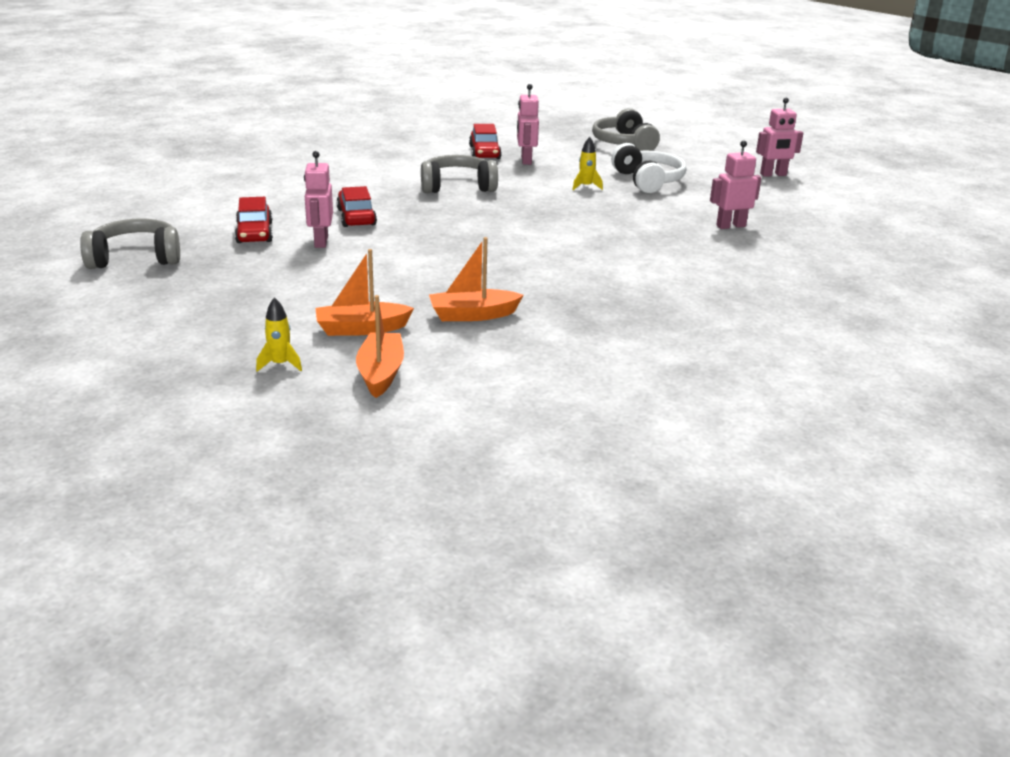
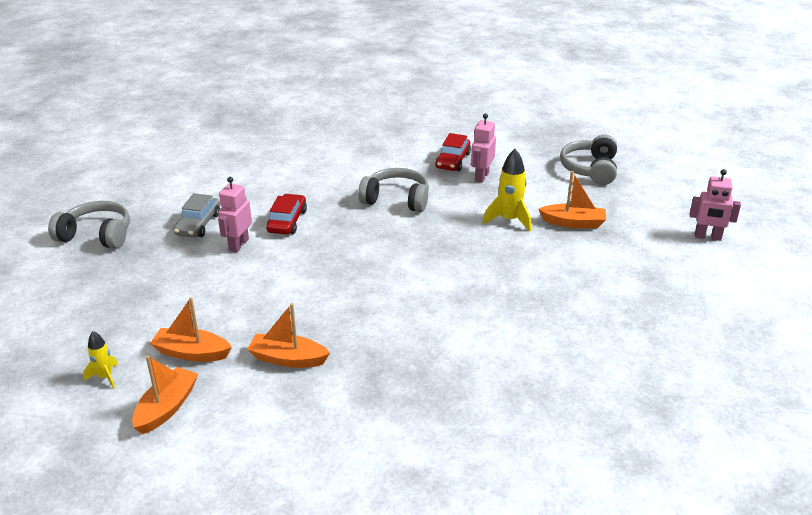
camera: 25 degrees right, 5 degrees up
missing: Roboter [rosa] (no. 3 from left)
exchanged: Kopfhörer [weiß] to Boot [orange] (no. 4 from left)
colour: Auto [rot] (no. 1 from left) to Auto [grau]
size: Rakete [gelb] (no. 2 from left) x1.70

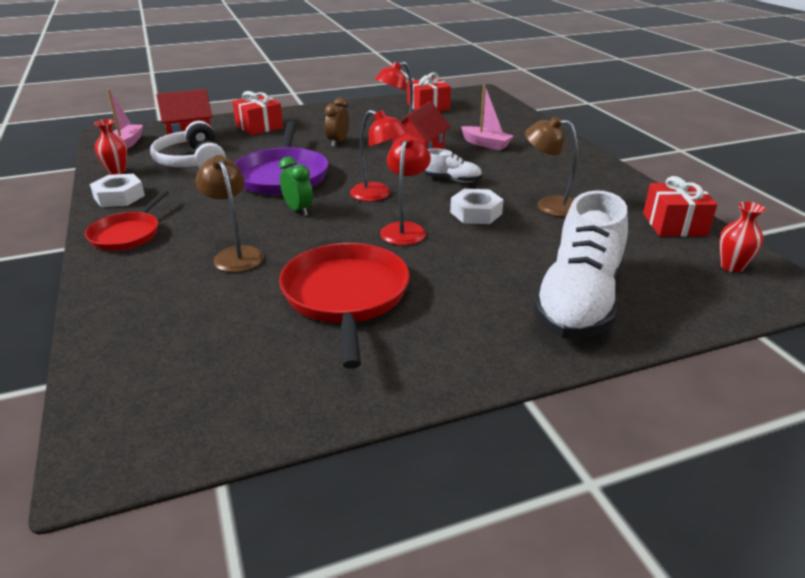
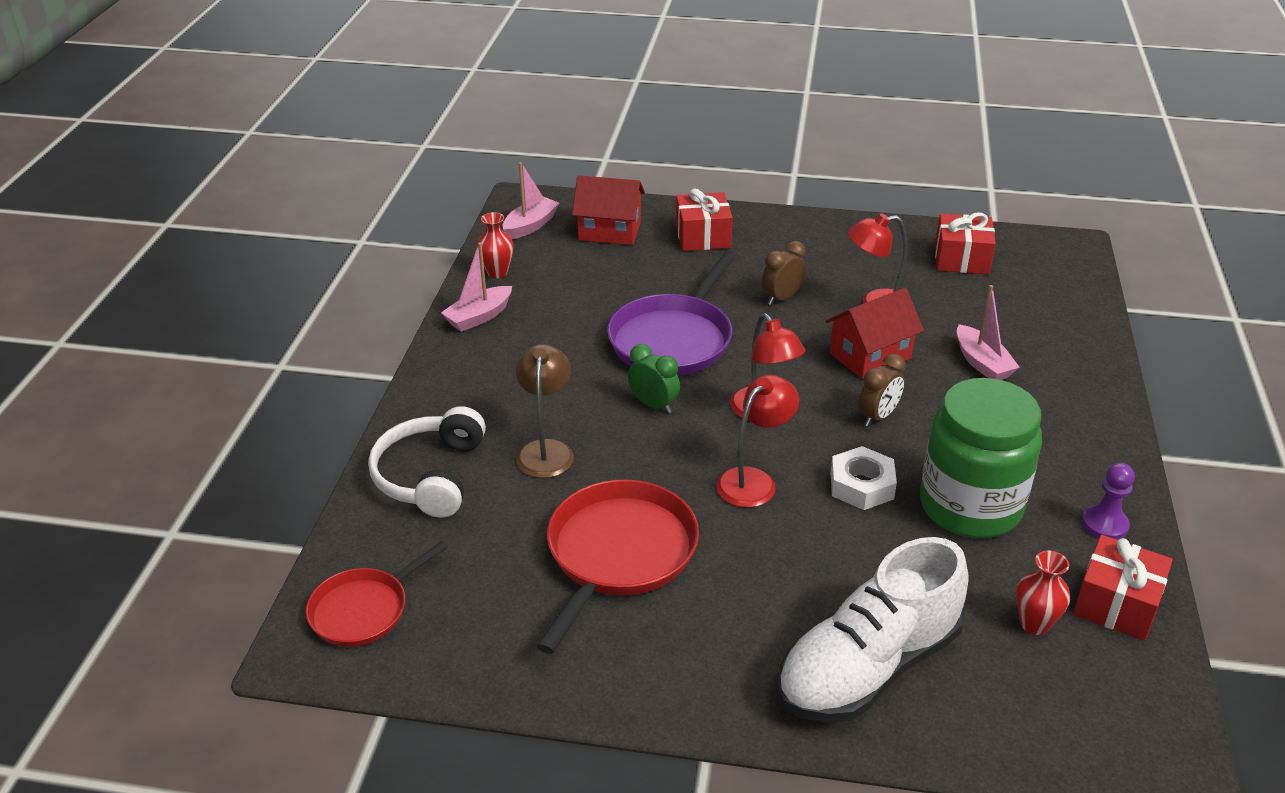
camera: 30 degrees right, 5 degrees up
appeared: Bauer [lila]
relocated: Pfanne [rot] (no. 1 from left); Kopfhörer [weiß]; Vase [rot] (no. 2 from left)
exchanged: Sechskantmutter [weiß] (no. 1 from left) to Boot [rosa] (no. 1 from left); Schuh [weiß] (no. 1 from left) to Wecker [braun] (no. 2 from left); Lampe [braun] (no. 2 from left) to Einmachglas [grün]
spun: Wecker [grün] 45 degrees counterclockwise

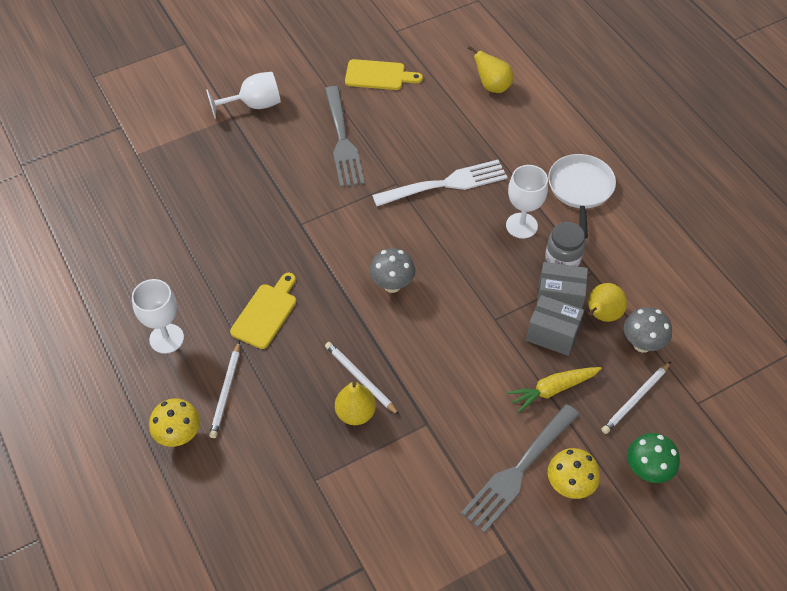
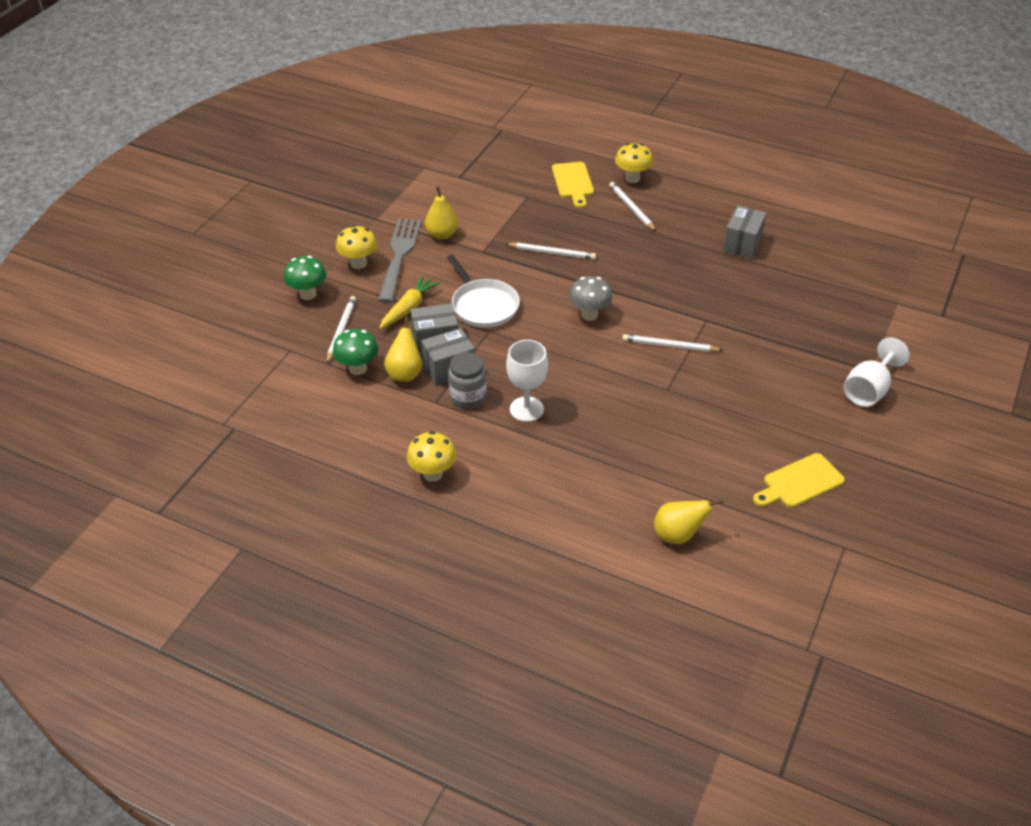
camera: 145 degrees right, 10 degrees down
missing: Kelch [weiß] (no. 1 from left); Gabel [grau] (no. 1 from left); Gabel [weiß]
appeared: Pilz [gelb] (no. 2 from left); Bleistift [weiß] (no. 4 from left); Schachtel [grau] (no. 3 from left)
relocated: Birne [gelb] (no. 1 from left in the first image) to Birne [gelb] (no. 2 from left); Pfanne [weiß]; Schneidebrett [gelb] (no. 1 from left)
colour: Pilz [grau] (no. 2 from left) to Pilz [grün] (no. 2 from left)

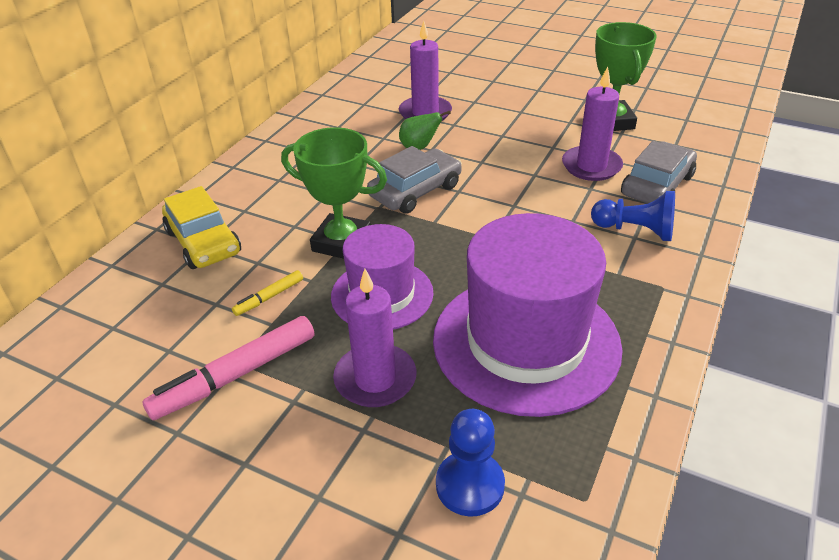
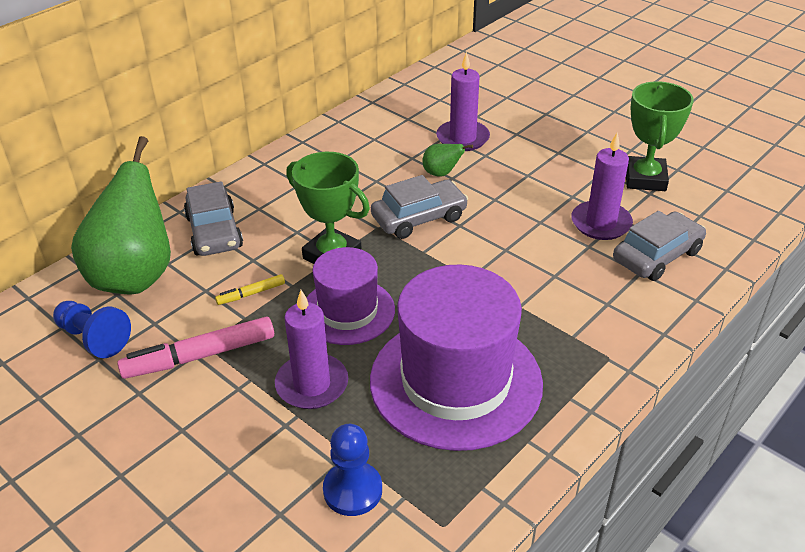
camera: 15 degrees right, 0 degrees up
appeared: Birne [grün] (no. 1 from left)
relocated: Bauer [blau] (no. 2 from left in the first image) to Bauer [blau] (no. 1 from left)
colour: Auto [gelb] to Auto [grau] (no. 1 from left)

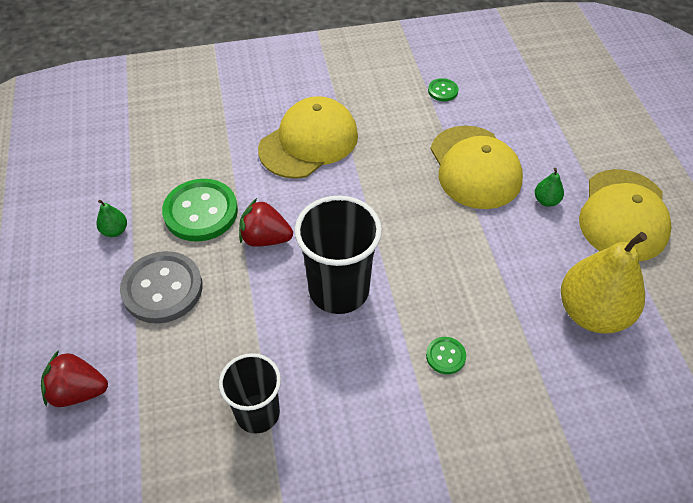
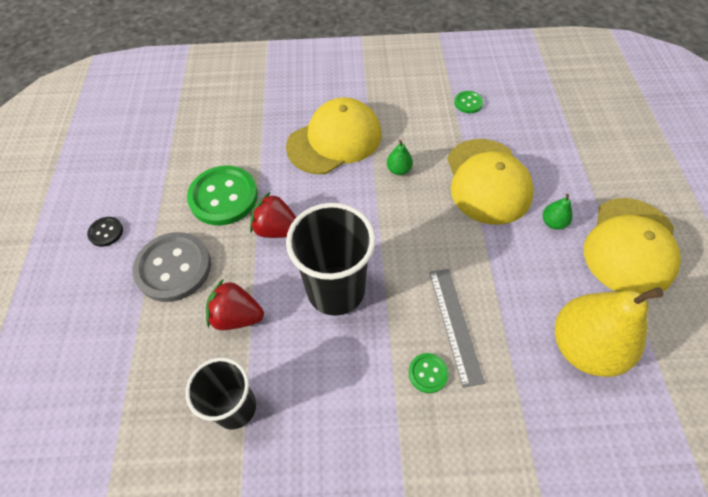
camera: 10 degrees right, 5 degrees up
appeared: Knopf [schwarz]; Lineal [grau]
relocated: Erdbeere [rot] (no. 1 from left); Birne [grün] (no. 1 from left)

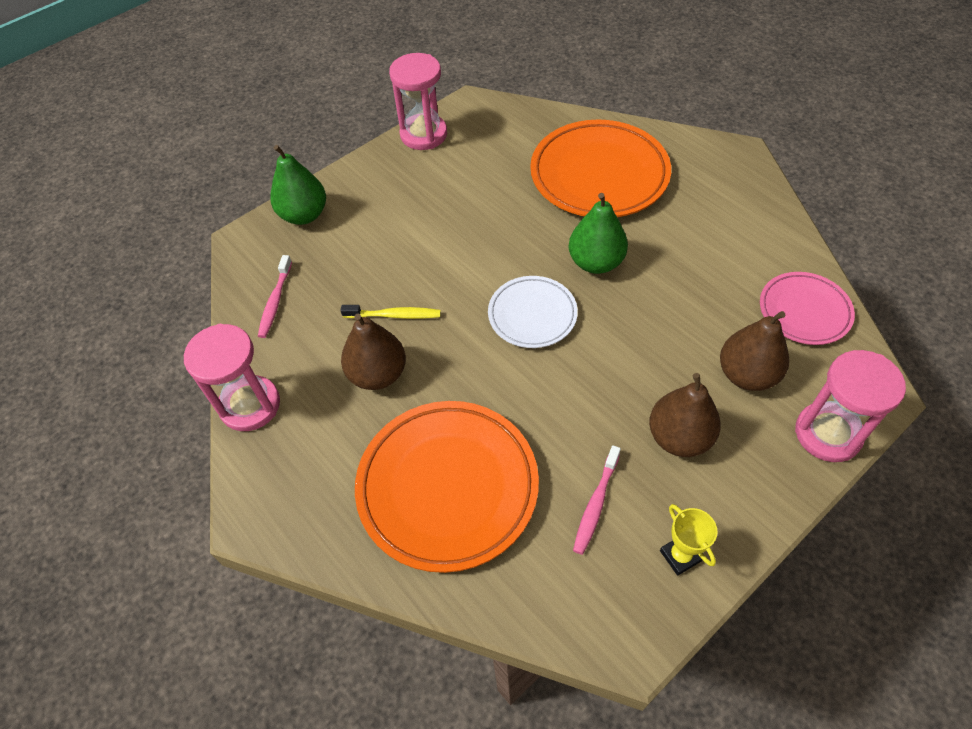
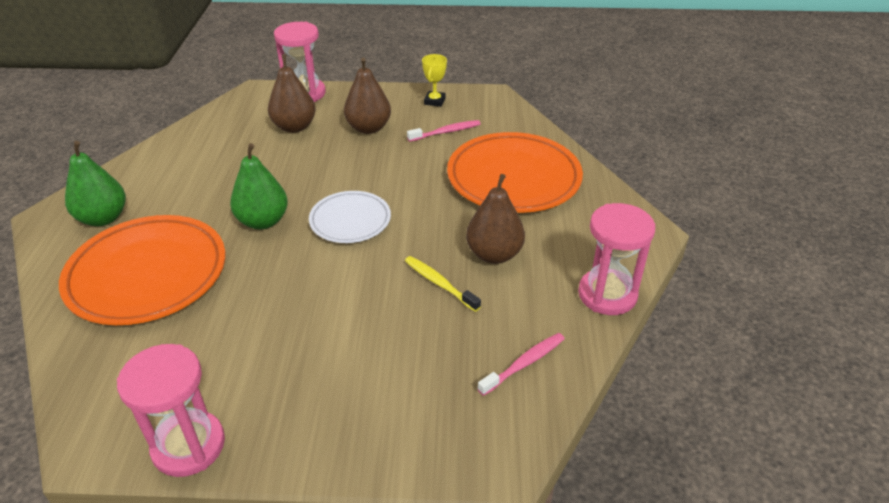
camera: 140 degrees left, 15 degrees down
missing: Teller [rosa]
relocated: Birne [grün] (no. 1 from left)

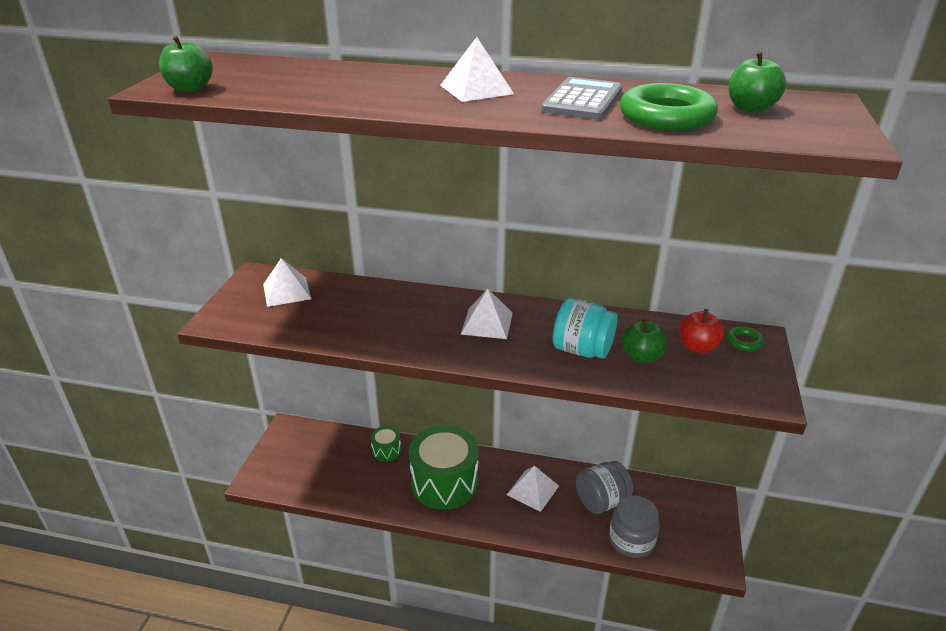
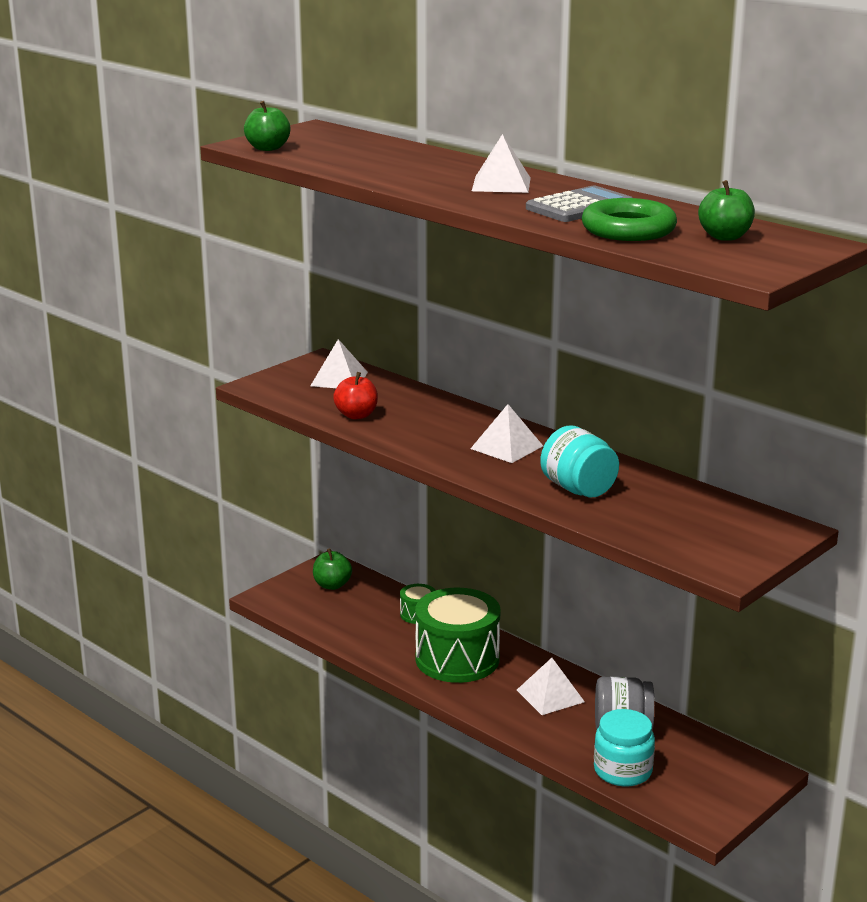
camera: 30 degrees right, 10 degrees down
missing: Ring [grün] (no. 2 from left)
relocated: Apfel [grün] (no. 2 from left); Apfel [rot]
colour: Einmachglas [grau] (no. 2 from left) to Einmachglas [türkis] (no. 2 from left)

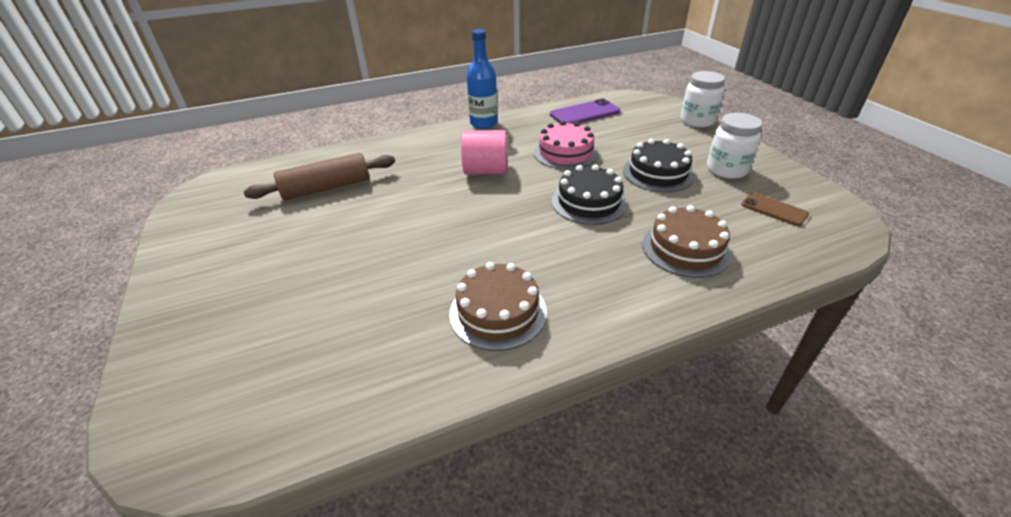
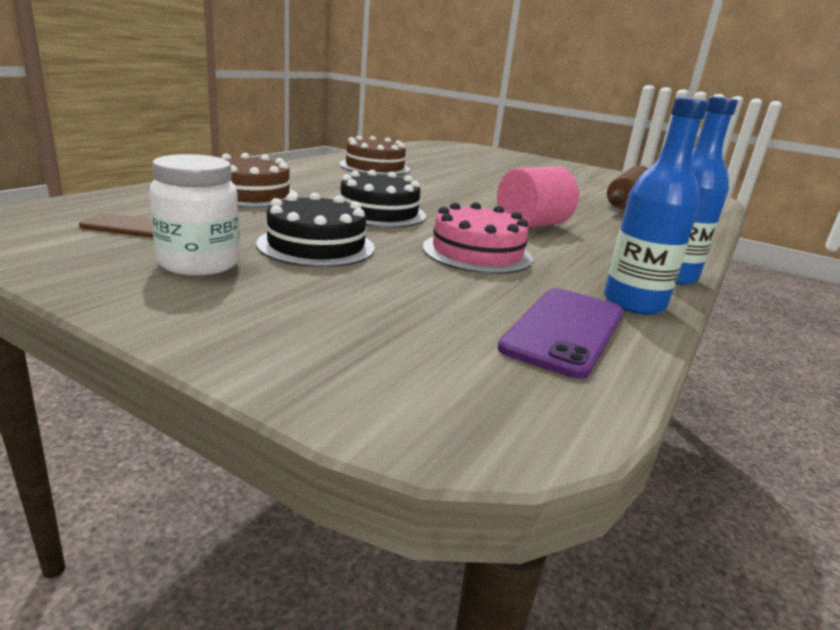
camera: 140 degrees right, 15 degrees down
missing: Einmachglas [weiß] (no. 1 from left)
appeared: Flasche [blau] (no. 1 from left)

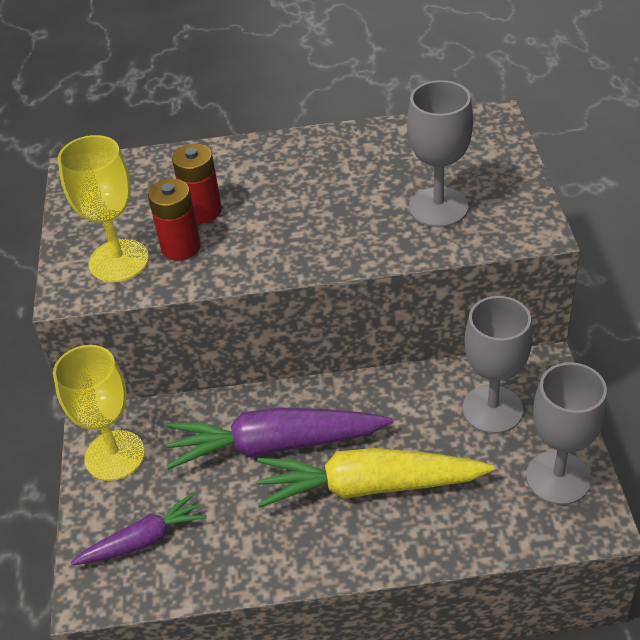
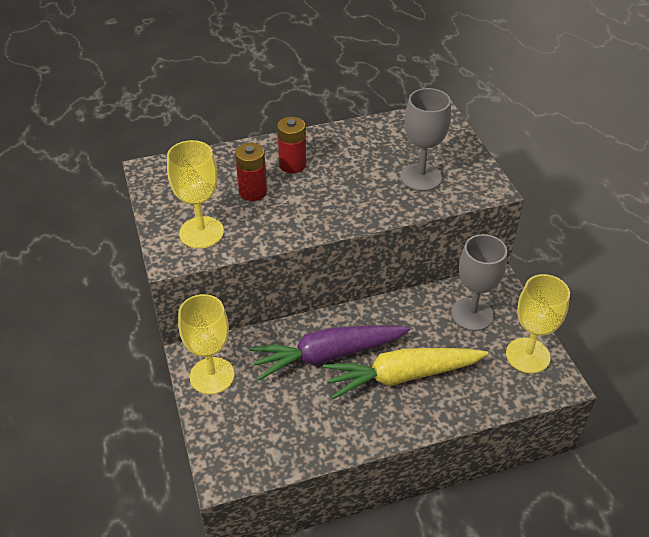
camera: 15 degrees left, 0 degrees up
missing: Karotte [lila] (no. 1 from left)
relocated: Batterie [rot] (no. 1 from left in the first image) to Batterie [rot] (no. 2 from left)
colour: Kelch [grau] (no. 3 from left) to Kelch [gelb] (no. 3 from left)

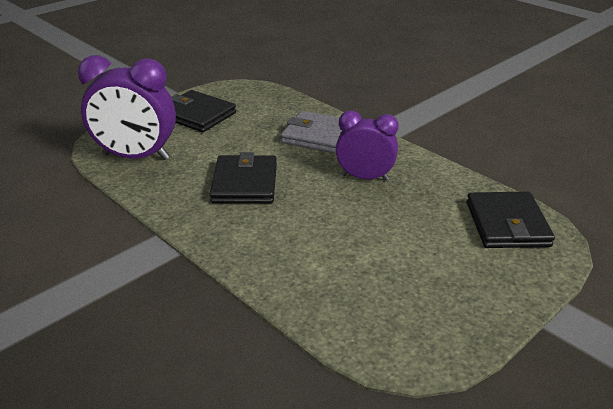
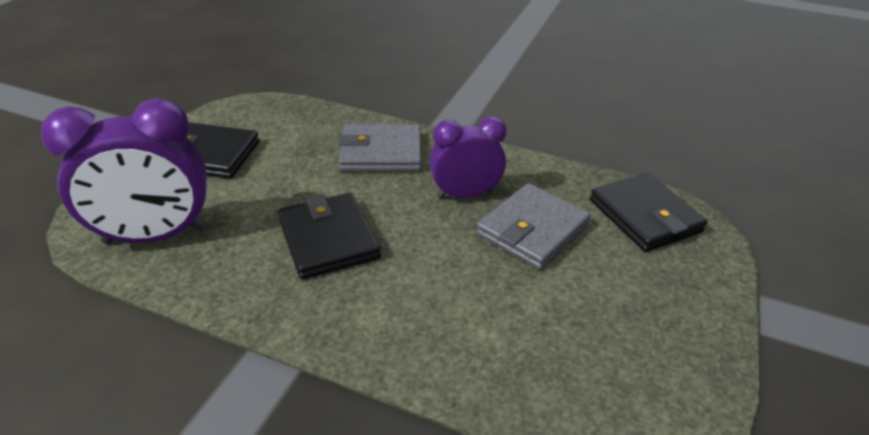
camera: 25 degrees left, 5 degrees up
appeared: Geldbörse [grau] (no. 2 from left)

